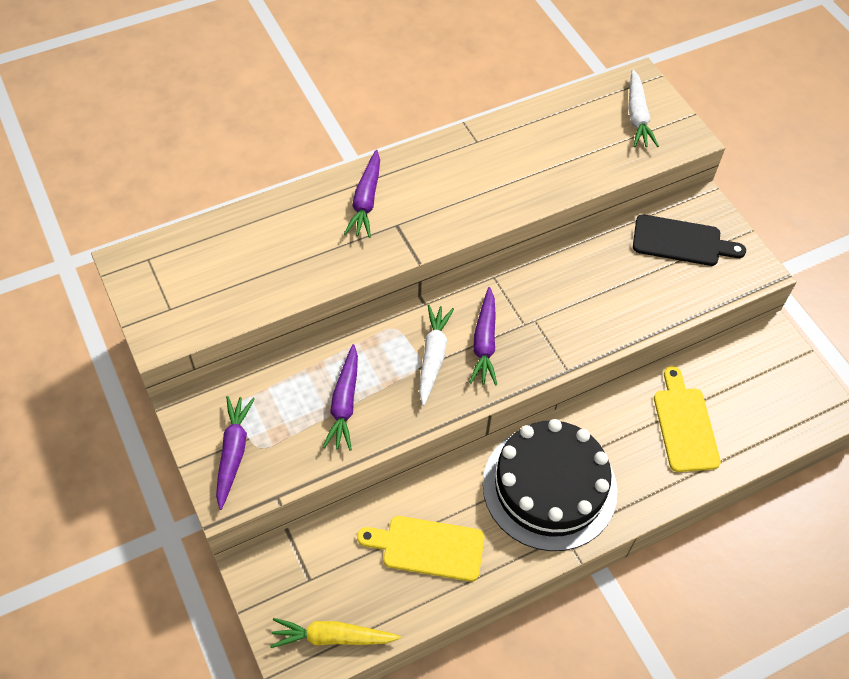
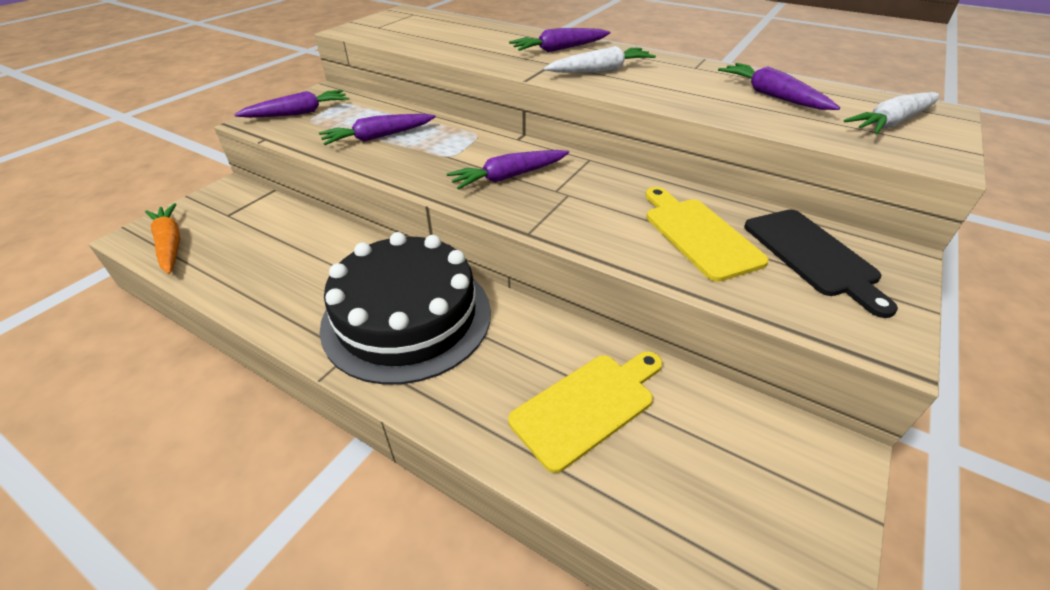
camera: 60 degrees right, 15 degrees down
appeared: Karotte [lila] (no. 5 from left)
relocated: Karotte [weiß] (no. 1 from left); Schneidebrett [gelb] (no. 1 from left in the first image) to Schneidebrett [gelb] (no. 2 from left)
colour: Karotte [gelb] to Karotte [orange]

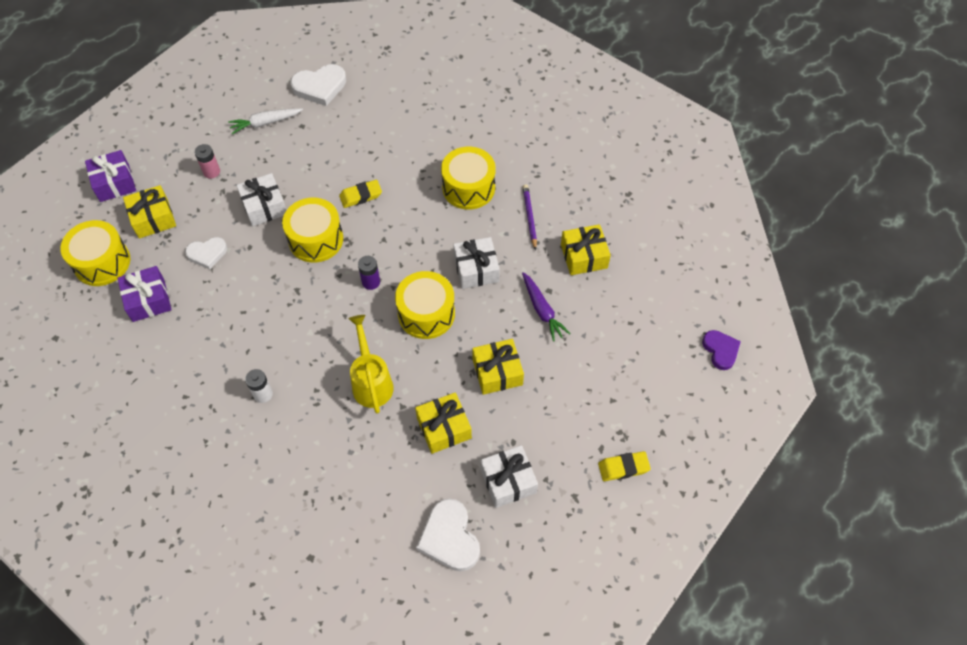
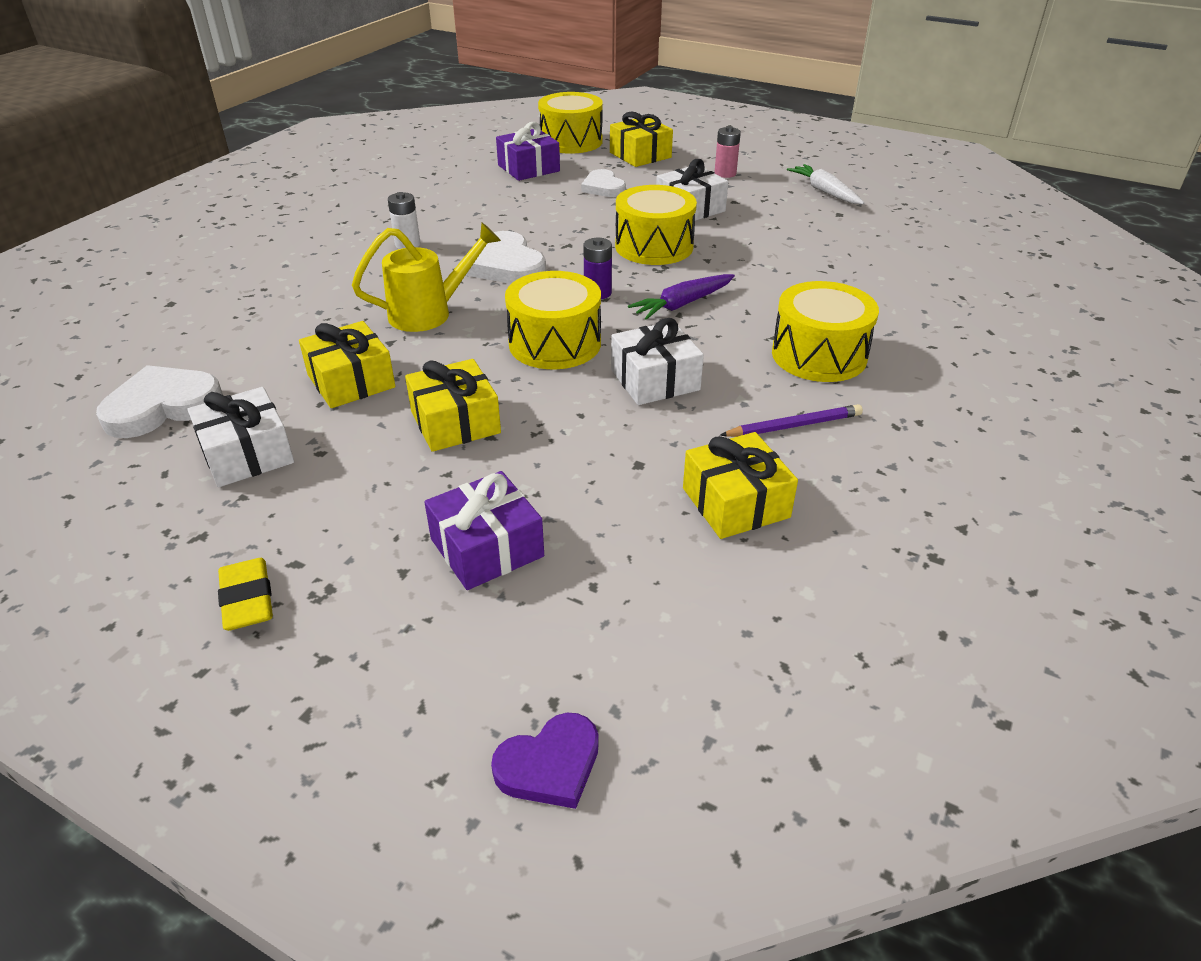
camera: 80 degrees right, 20 degrees down
missing: Radiergummi [gelb] (no. 1 from left)
relocated: Geschenk [lila] (no. 1 from left); Herz [weiß] (no. 2 from left); Karotte [lila]

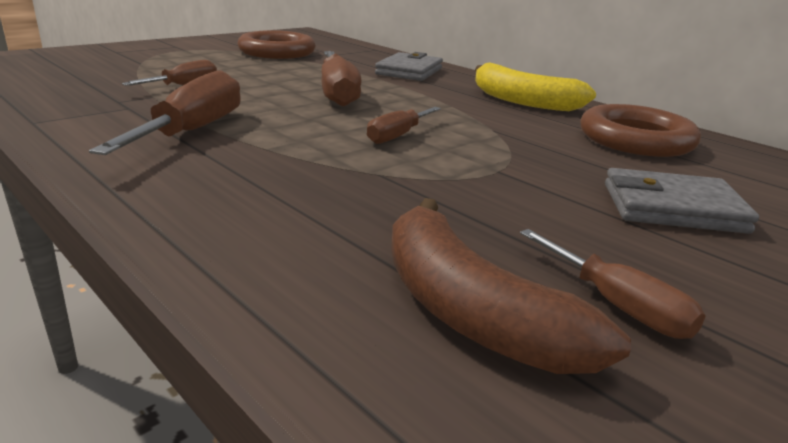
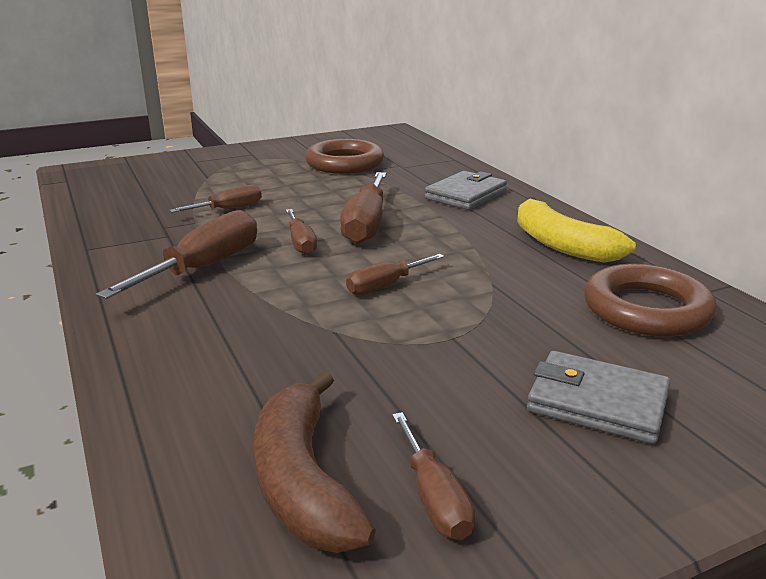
camera: 20 degrees right, 0 degrees up
appeared: Schraubenzieher [braun] (no. 3 from left)

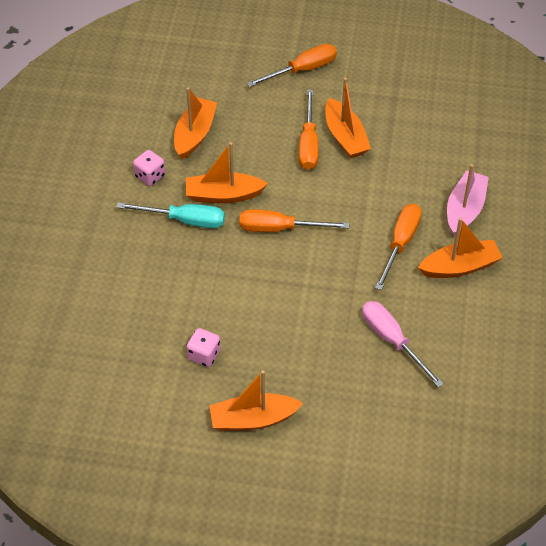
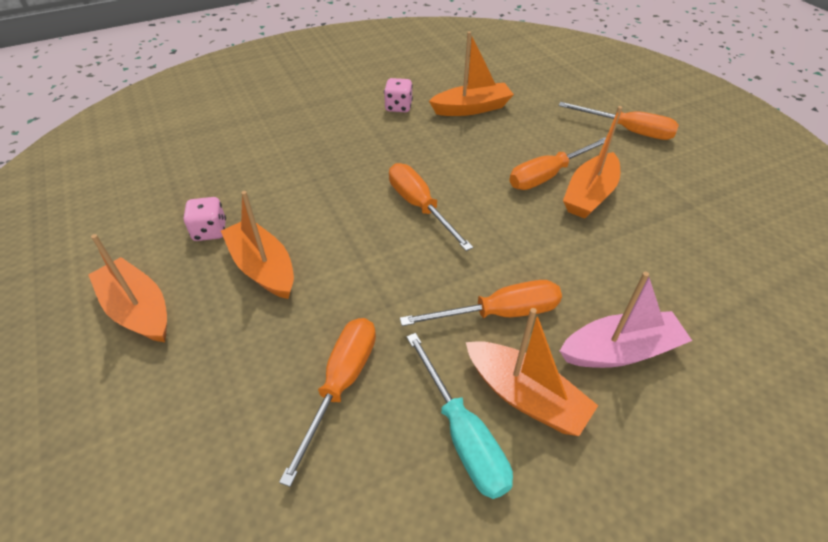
camera: 55 degrees right, 5 degrees down
relocated: Boot [orange] (no. 2 from left); Schraubenzieher [türkis]
colour: Schraubenzieher [rosa] to Schraubenzieher [orange] (no. 1 from left)

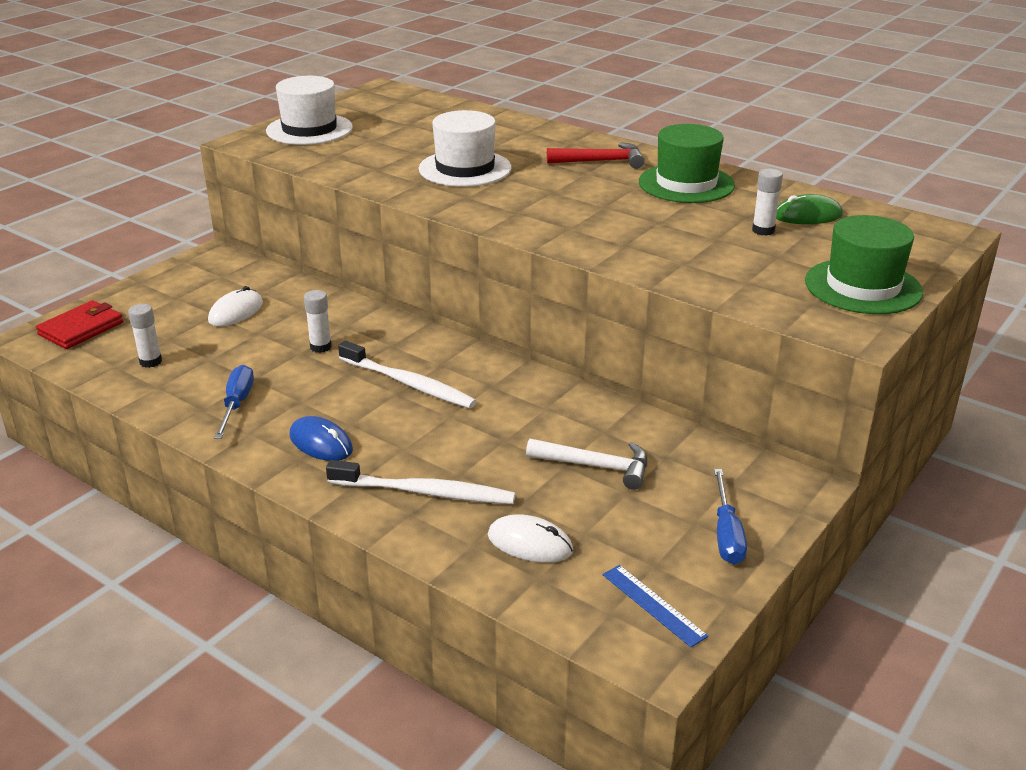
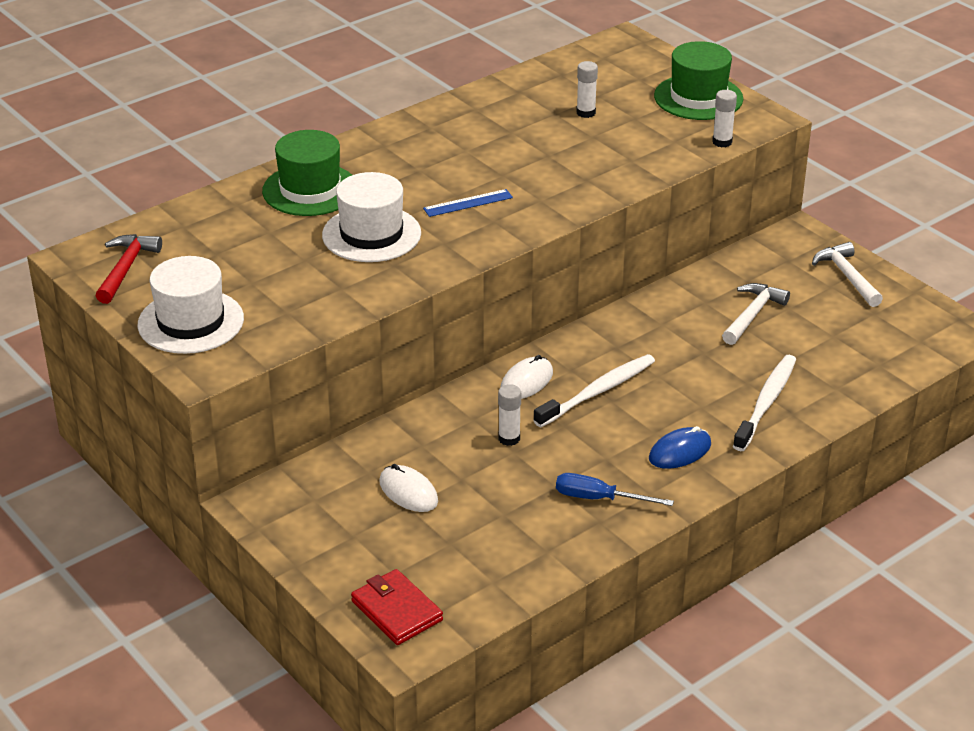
camera: 75 degrees left, 5 degrees up
missing: Computermaus [grün]
relocated: Hammer [rot]; Hut [grün] (no. 1 from left); Lineal [blau]; Computermaus [weiß] (no. 2 from left); Klebestift [weiß] (no. 1 from left in the first image) to Klebestift [weiß] (no. 3 from left)
exchanged: Schraubenzieher [blau] (no. 2 from left) to Hammer [weiß] (no. 2 from left)

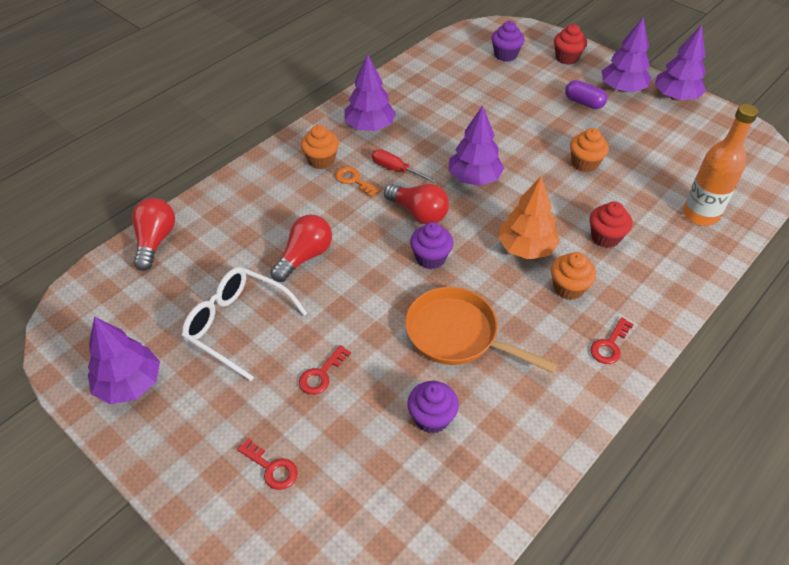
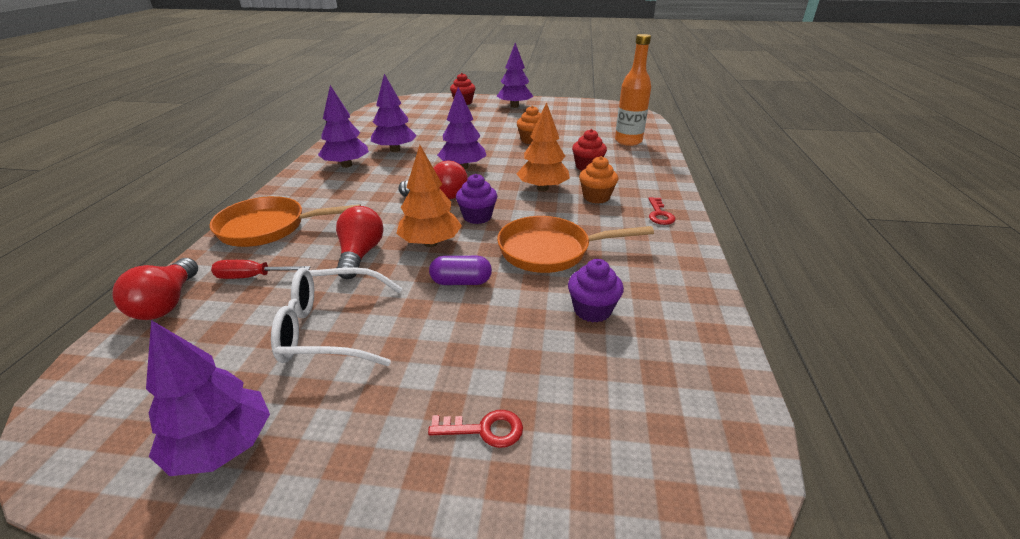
camera: 35 degrees left, 15 degrees down
missing: Schlüssel [rot] (no. 2 from left); Muffin [orange] (no. 1 from left); Schlüssel [orange]; Muffin [lila] (no. 3 from left)
appeared: Pfanne [orange] (no. 1 from left); Baum [orange] (no. 1 from left)
relocated: Schraubenzieher [rot]; Baum [lila] (no. 5 from left in the first image) to Baum [lila] (no. 3 from left); Kapsel [lila]
spun: Glühbirne [rot] (no. 1 from left) 150 degrees counterclockwise

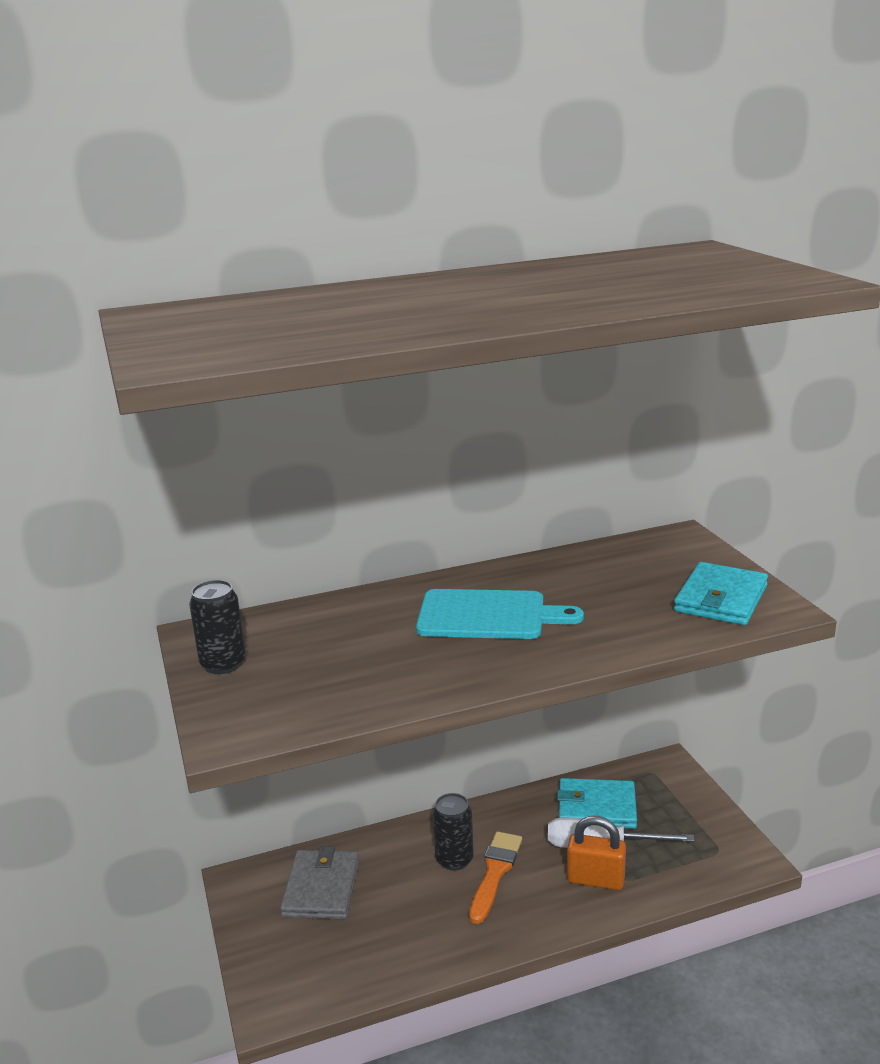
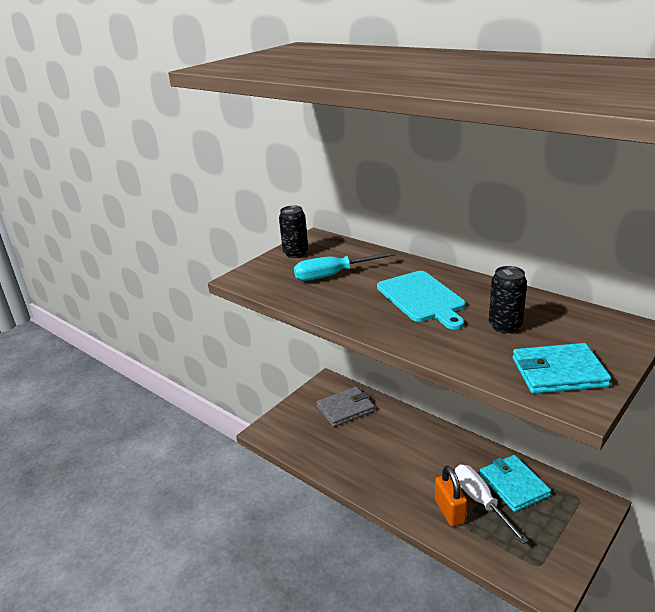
camera: 60 degrees right, 5 degrees up
missing: Pinsel [orange]
appeared: Schraubenzieher [türkis]
relocated: Dose [schwarz] (no. 2 from left)

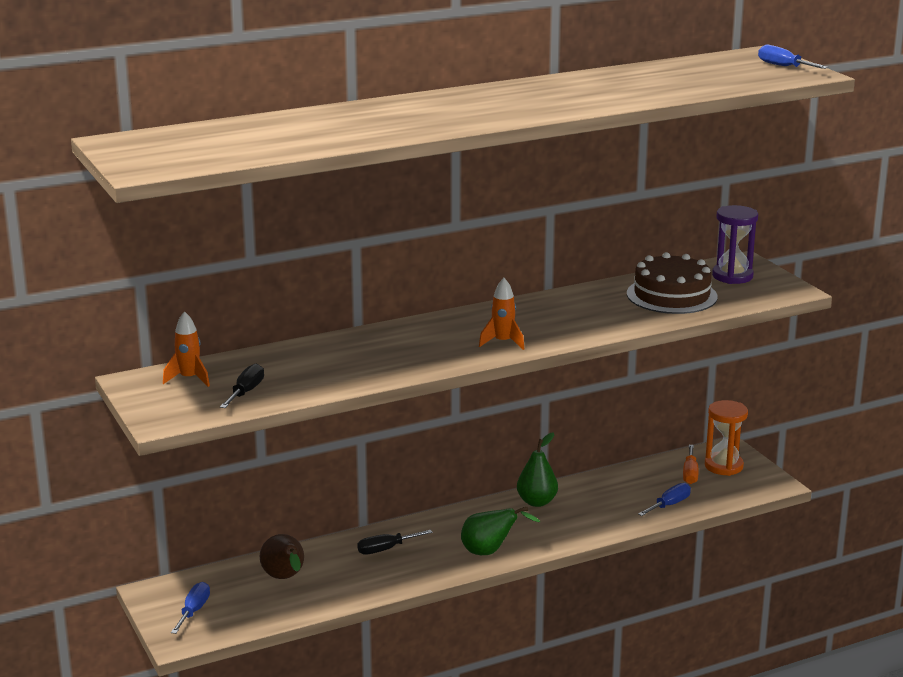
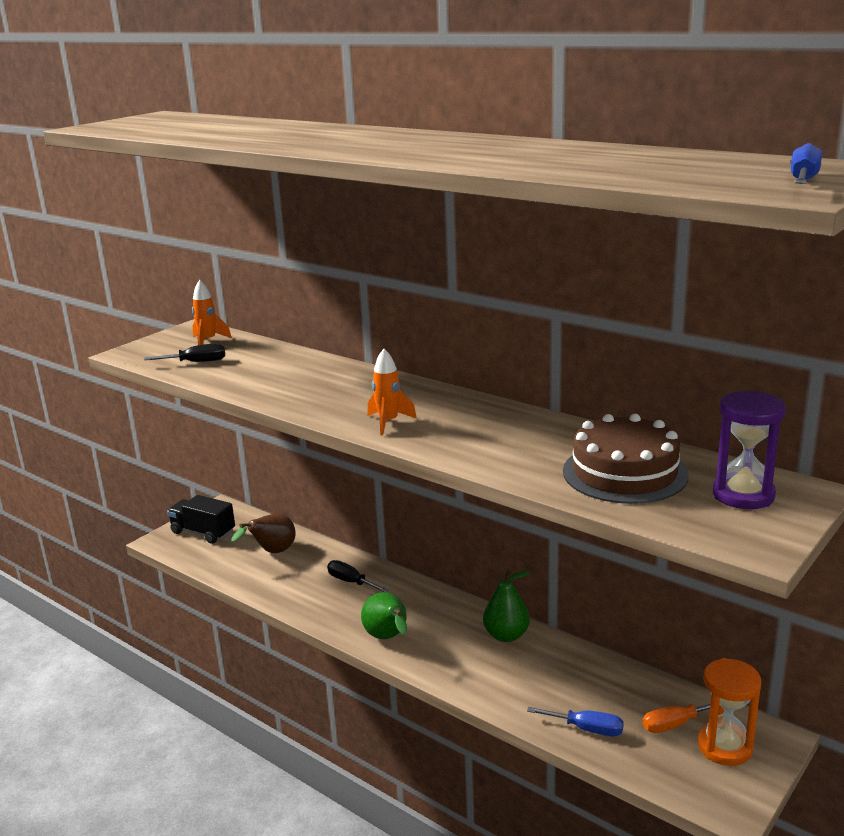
camera: 65 degrees right, 0 degrees up
exchanged: Schraubenzieher [blau] (no. 1 from left) to Lastwagen [schwarz]

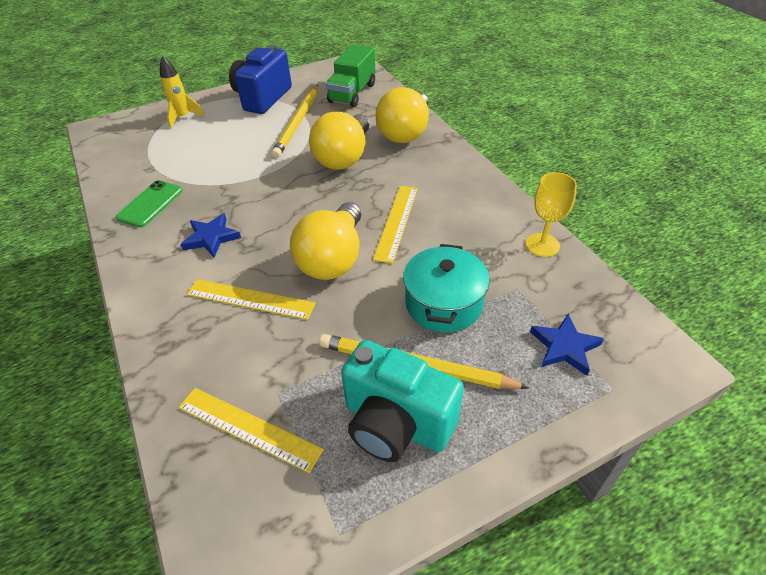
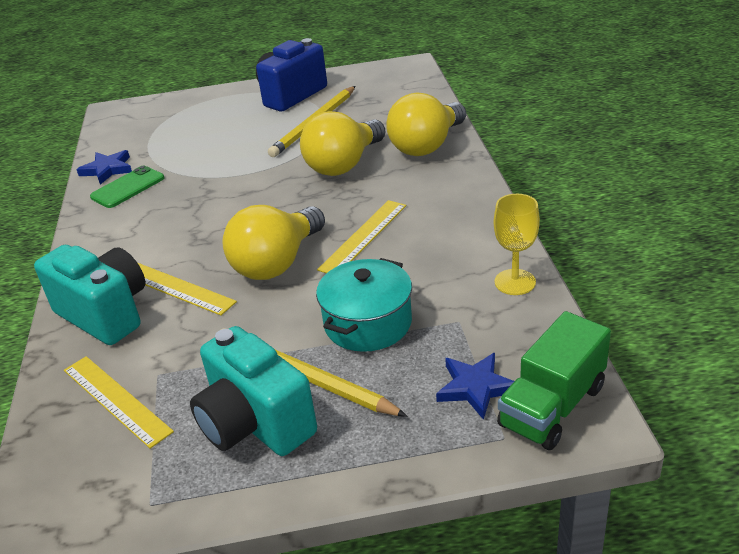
camera: 20 degrees right, 10 degrees down
missing: Rakete [gelb]
appeared: Kamera [türkis] (no. 1 from left)
relocated: Stern [blau] (no. 1 from left); Lastwagen [grün]

